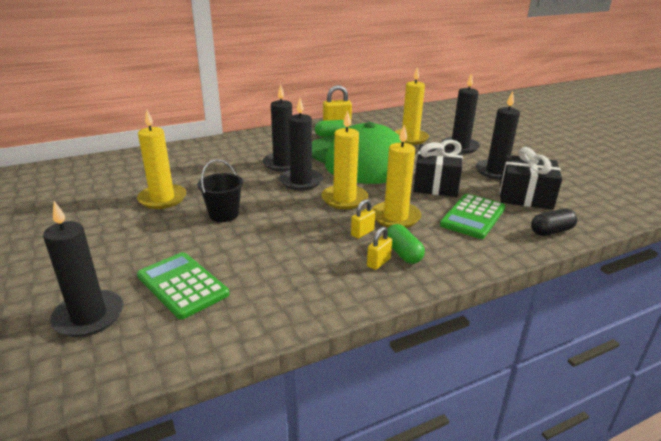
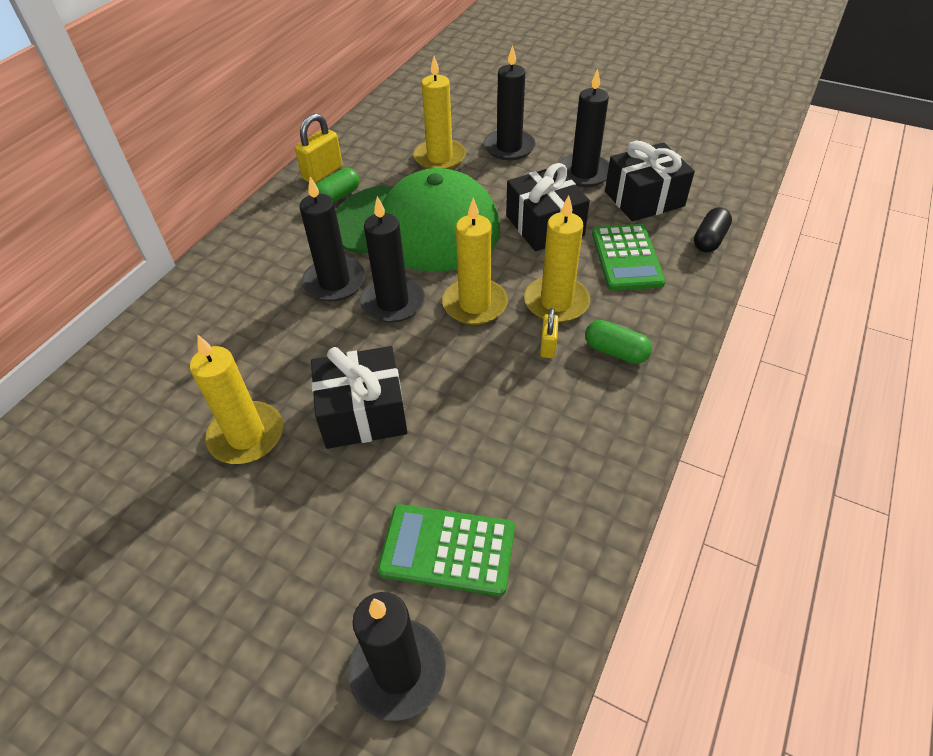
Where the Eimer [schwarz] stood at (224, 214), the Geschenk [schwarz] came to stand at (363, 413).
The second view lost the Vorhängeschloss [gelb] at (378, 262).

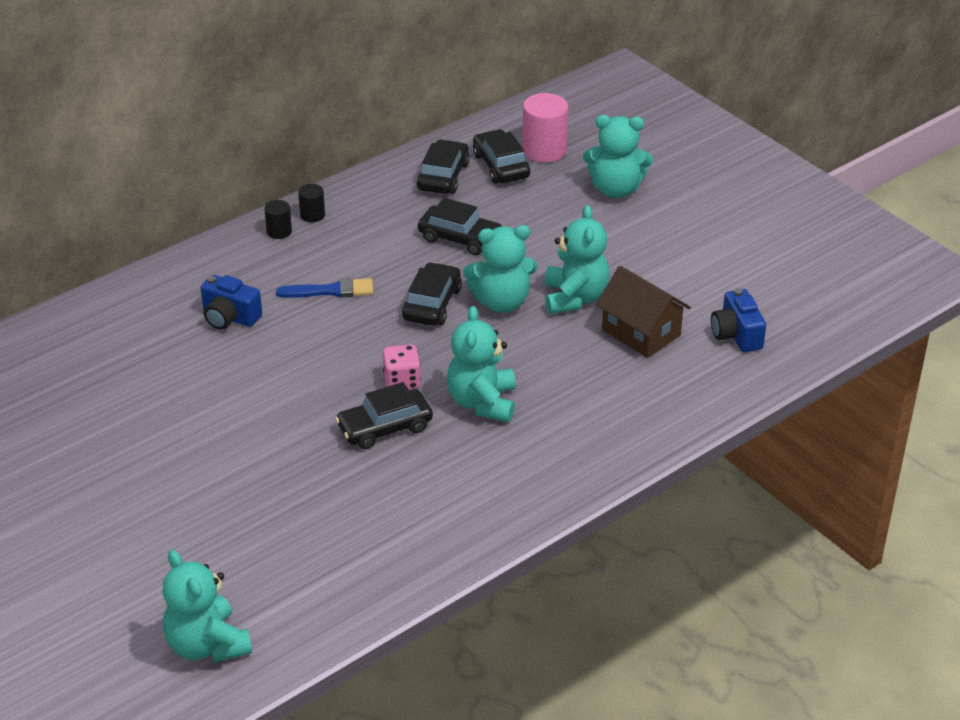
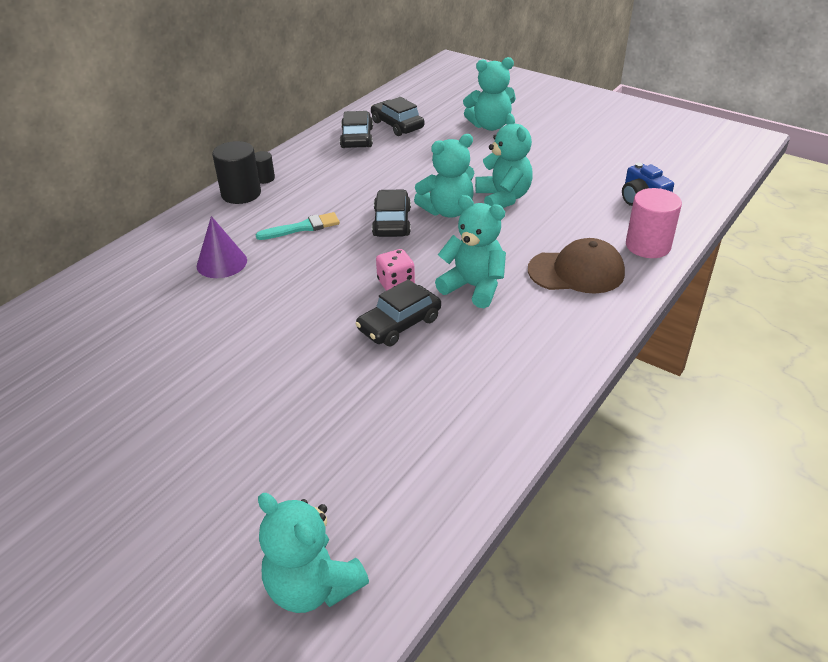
Where the Kamera [blau] stood at (229, 317), the Kegel [lila] came to stand at (221, 263).
The size of the Vollzylinder [schwarz] at (279, 231) changed by a factor of 1.87.
What was the Pinsel [blau] at (331, 291) turned into the Pinsel [türkis] at (302, 227).
The Teddybär [türkis] at (482, 402) ended up facing another way, 135 degrees clockwise from before.
The second view gained the Kappe [braun] at (576, 272).
The Vollzylinder [rosa] ended up elsewhere, having gone from (544, 150) to (648, 246).
The second view lost the Auto [schwarz] at (460, 238).
The second view lost the Haus [braun] at (641, 332).

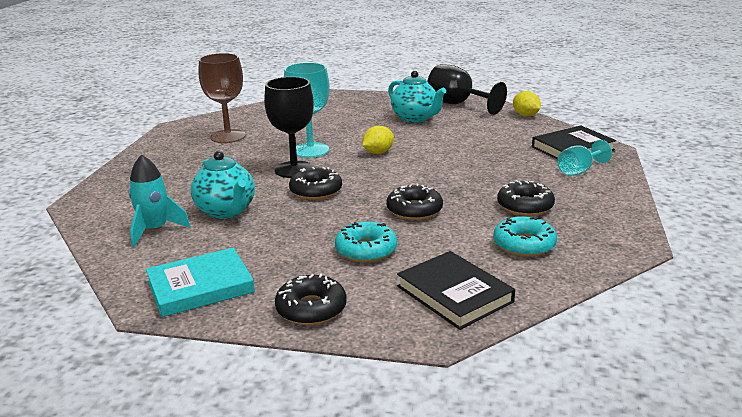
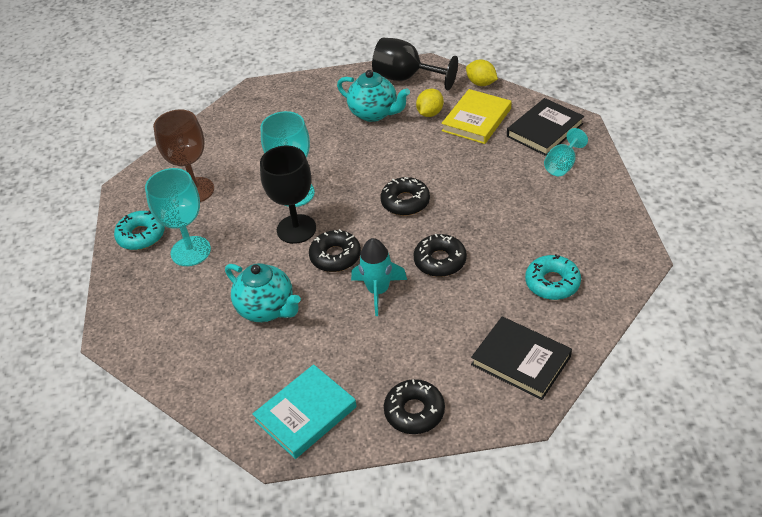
The Donut [türkis] ended up elsewhere, having gone from (366, 250) to (141, 235).
The second view gained the Kelch [türkis] at (190, 251).
The Rakete [türkis] ended up elsewhere, having gone from (155, 230) to (378, 291).
The Donut [schwarz] ended up elsewhere, having gone from (525, 206) to (405, 202).
The Zitrone [gelb] ended up elsewhere, having gone from (378, 153) to (430, 113).
The second view gained the Buch [gelb] at (476, 120).

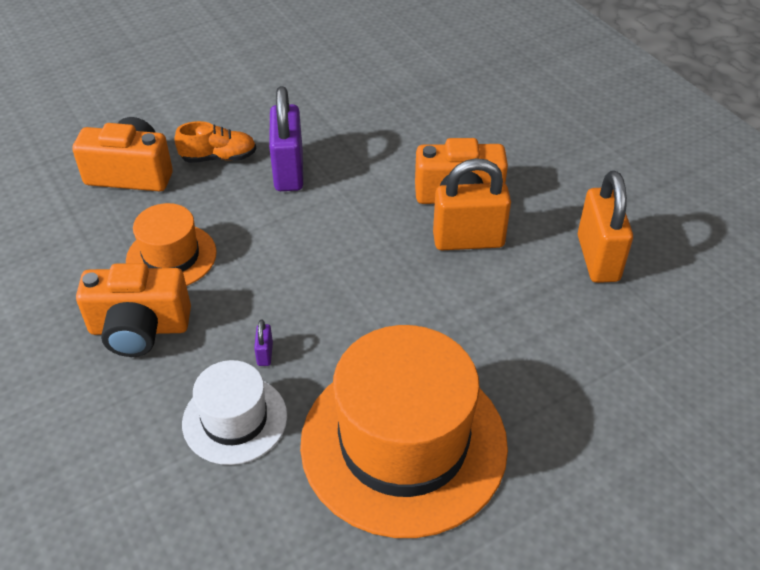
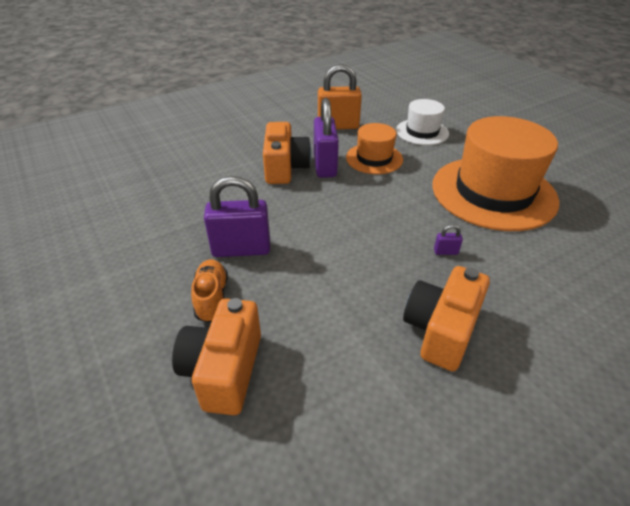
What was the Vorhängeschloss [orange] at (468, 240) turned into the Vorhängeschloss [lila] at (325, 166).
The Hut [orange] ended up elsewhere, having gone from (171, 256) to (374, 158).
The Hut [weiß] ended up elsewhere, having gone from (235, 419) to (422, 132).
The Kamera [orange] at (139, 328) ended up facing another way, 150 degrees counterclockwise from before.

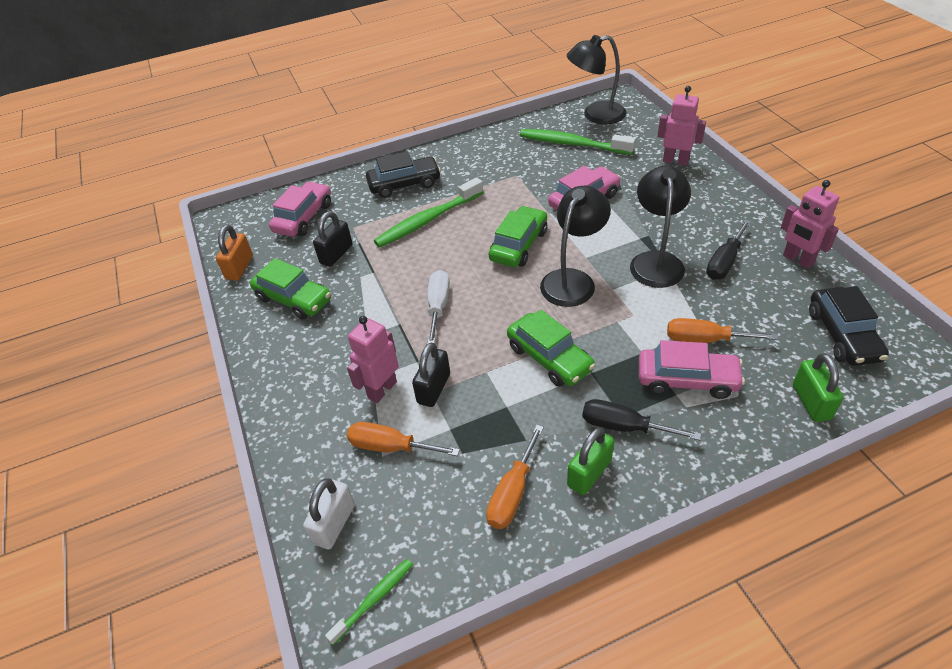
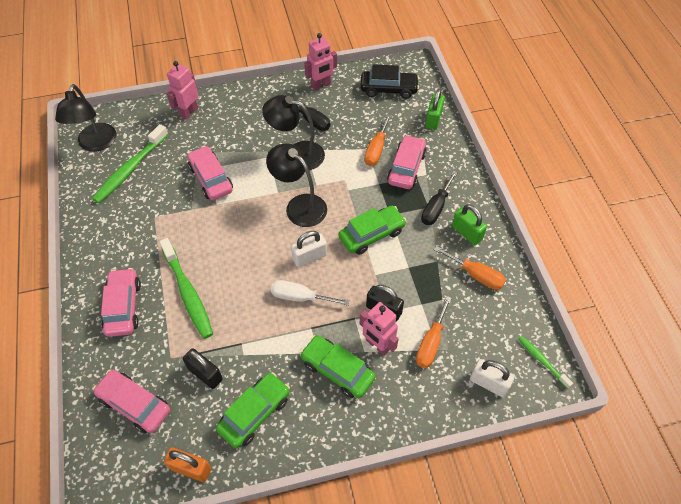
What was the Auto [schwarz] at (404, 184) turned into the Auto [rosa] at (123, 307).
The second view gained the Vorhängeschloss [weiß] at (309, 257).
The Auto [grün] ended up elsewhere, having gone from (518, 245) to (337, 370).
The Vorhängeschloss [grün] at (811, 402) ended up facing another way, 75 degrees counterclockwise from before.

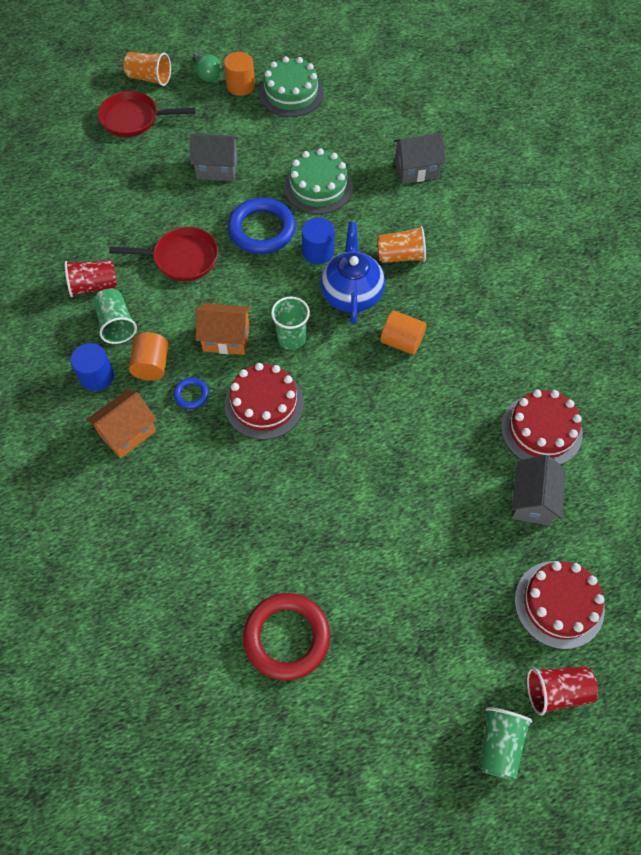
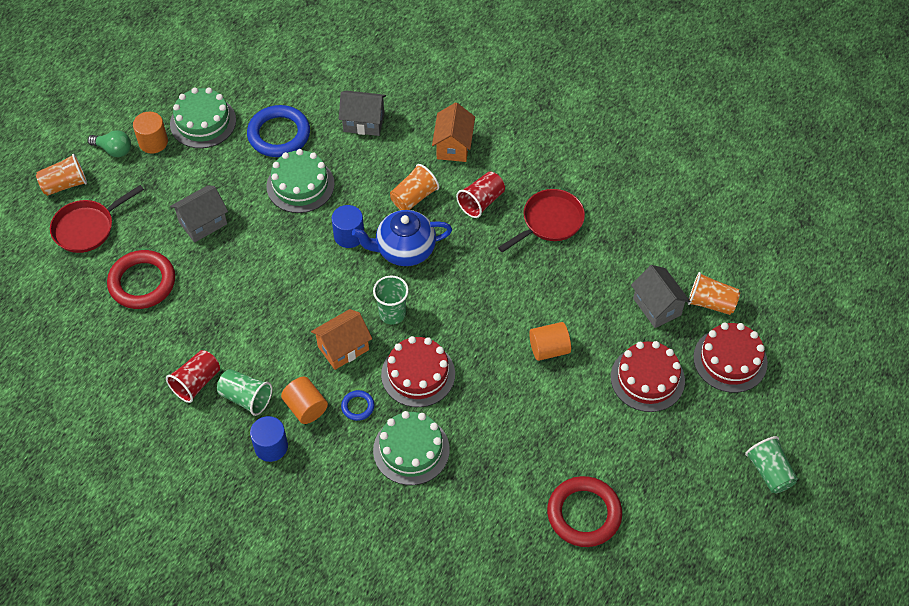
The second view gained the Ring [rot] at (142, 282).
The Ring [blau] ended up elsewhere, having gone from (262, 229) to (279, 134).
The Haus [grau] at (416, 170) ended up facing another way, 60 degrees clockwise from before.
The Teekanne [blau] at (351, 293) ended up facing another way, 60 degrees counterclockwise from before.
The second view gained the Kuchen [grün] at (411, 450).
The Haus [orange] ended up elsewhere, having gone from (127, 433) to (453, 146).
The Becher [rot] ended up elsewhere, having gone from (556, 691) to (481, 202).
The Pfanne [rot] ended up elsewhere, having gone from (181, 258) to (549, 222).
The Vollzylinder [orange] ended up elsewhere, having gone from (402, 341) to (549, 349).
The Kuchen [rot] ended up elsewhere, having gone from (541, 430) to (647, 379).
The second view gained the Becher [orange] at (711, 303).

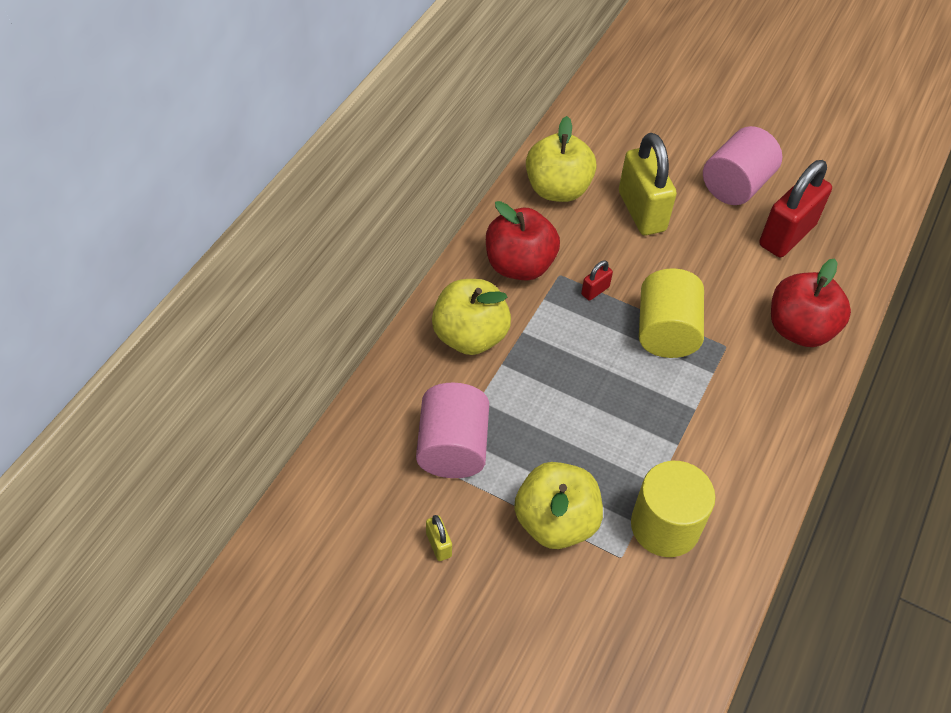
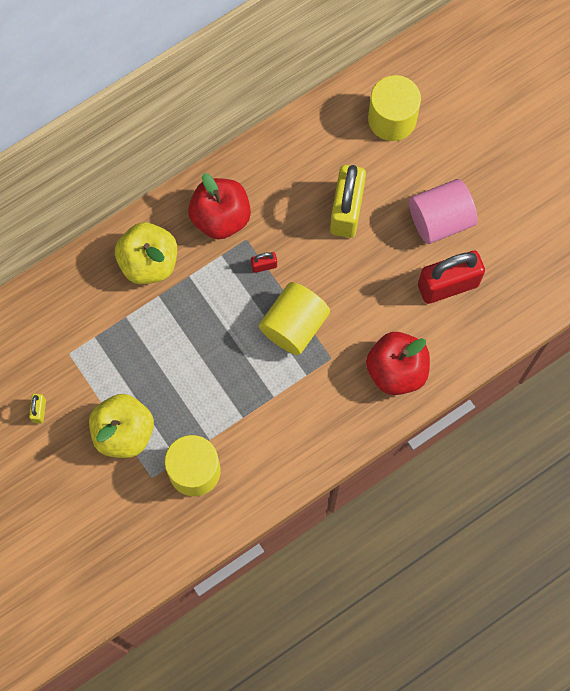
The second view gained the Vollzylinder [gelb] at (392, 119).
The second view lost the Vollzylinder [rosa] at (452, 447).
The second view lost the Apfel [gelb] at (557, 189).

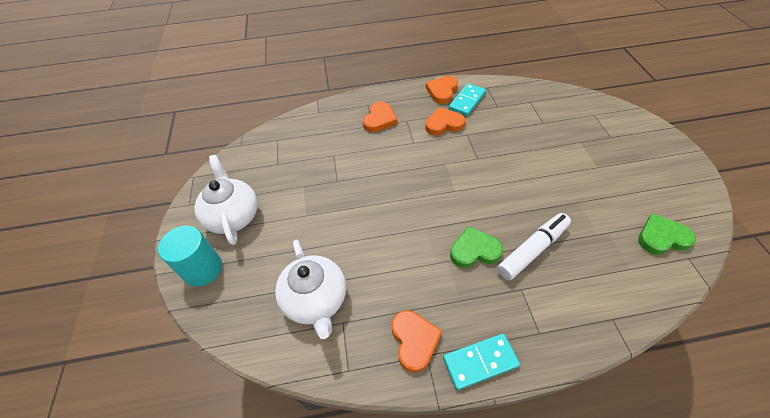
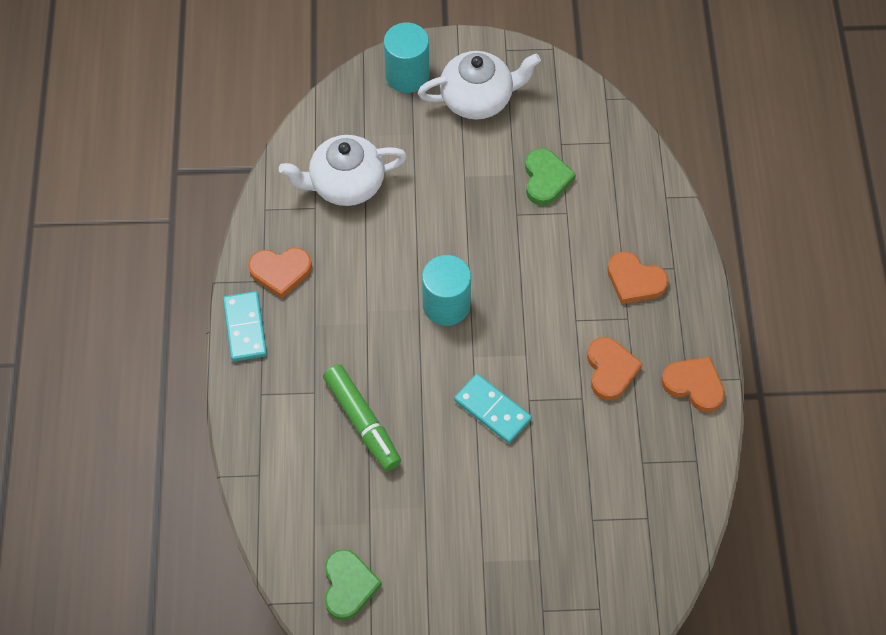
What was the Filzstift [weiß] at (532, 250) turned into the Filzstift [grün] at (362, 422).
The second view gained the Vollzylinder [türkis] at (446, 305).
The Dominostein [türkis] ended up elsewhere, having gone from (467, 101) to (492, 410).
The Herz [grün] ended up elsewhere, having gone from (474, 250) to (546, 179).

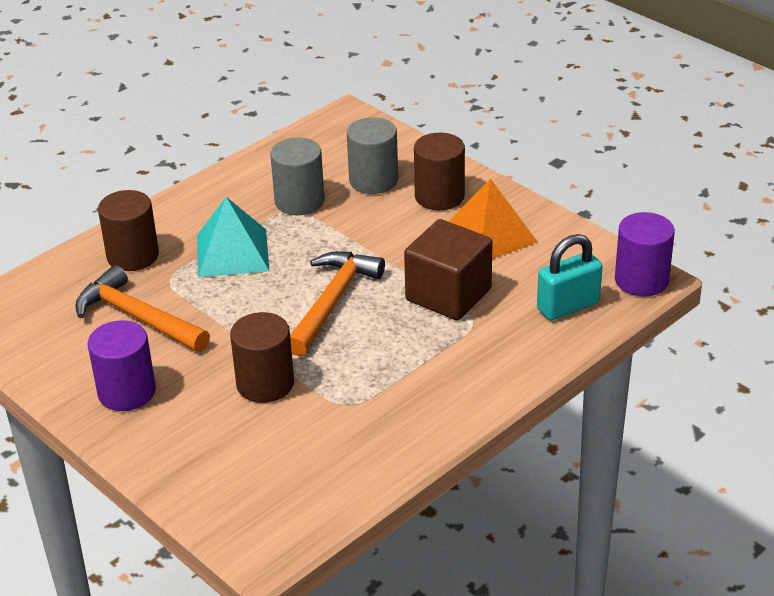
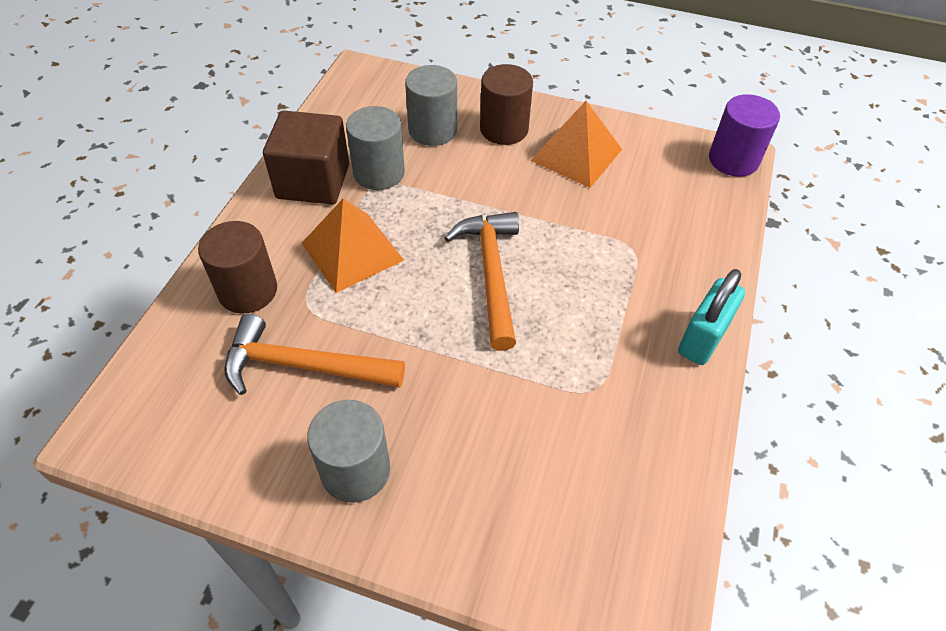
The Kubus [braun] ended up elsewhere, having gone from (448, 295) to (313, 181).
What was the Pyramide [türkis] at (232, 252) turned into the Pyramide [orange] at (352, 251).
What was the Vollzylinder [lila] at (127, 392) turned into the Vollzylinder [grau] at (355, 470).
The Vorhängeschloss [türkis] ended up elsewhere, having gone from (568, 306) to (703, 338).
The second view lost the Vollzylinder [braun] at (265, 384).

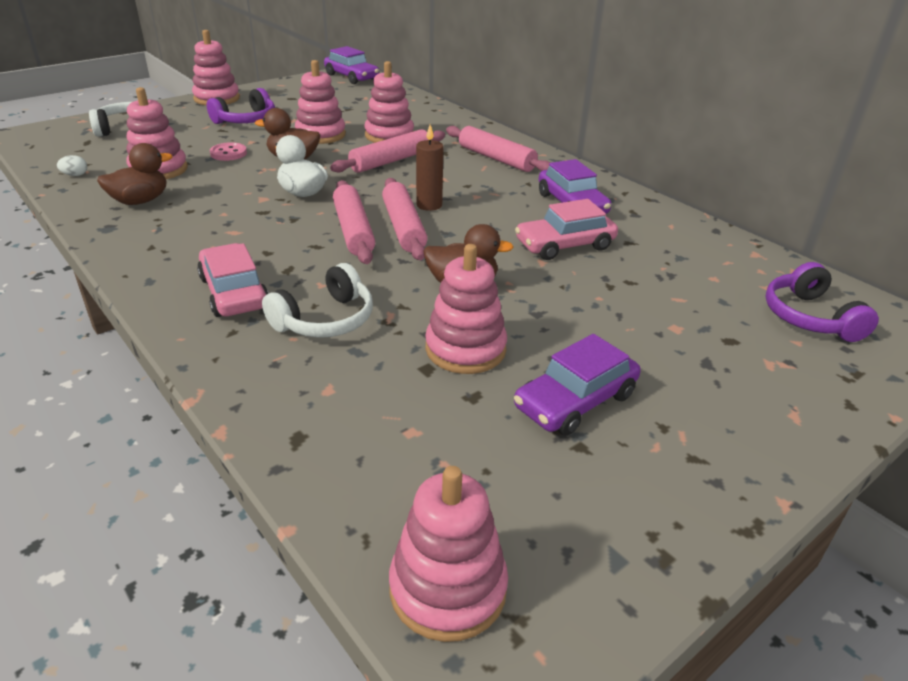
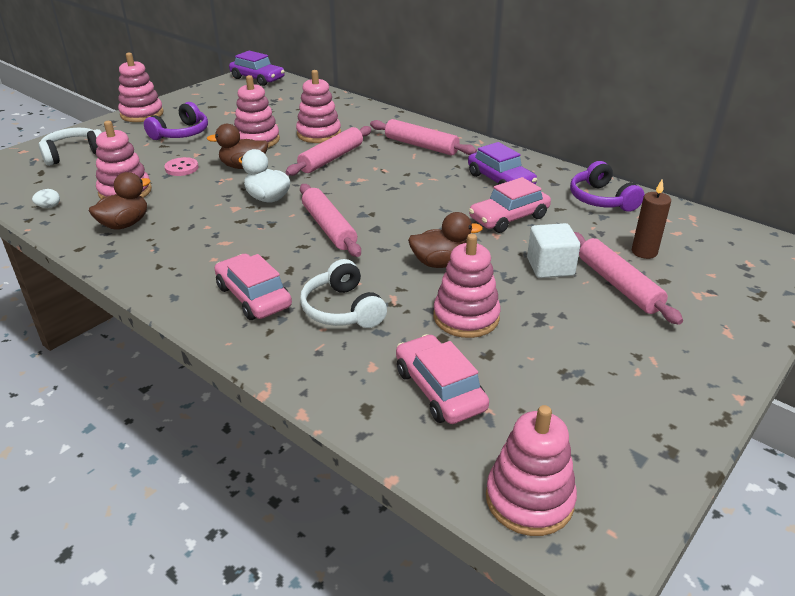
The Kopfhörer [weiß] at (325, 320) ended up facing another way, 120 degrees clockwise from before.
The second view gained the Auto [rosa] at (439, 389).
The second view gained the Kubus [weiß] at (550, 267).
The Kopfhörer [lila] ended up elsewhere, having gone from (809, 317) to (601, 199).
The Nudelholz [rosa] ended up elsewhere, having gone from (403, 227) to (618, 285).
The Kerze [braun] ended up elsewhere, having gone from (429, 205) to (644, 252).
The second view lost the Auto [lila] at (575, 401).

